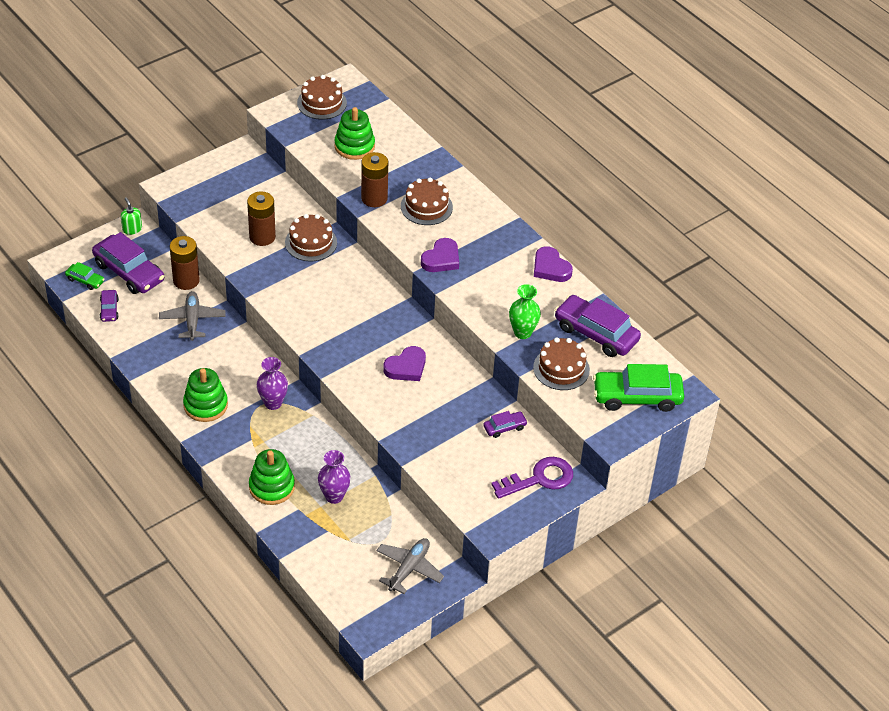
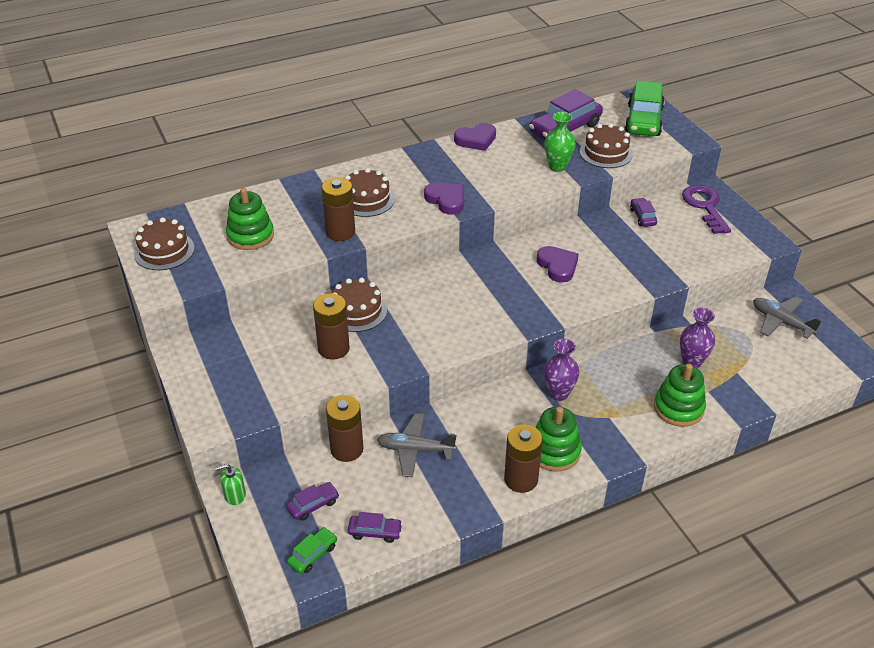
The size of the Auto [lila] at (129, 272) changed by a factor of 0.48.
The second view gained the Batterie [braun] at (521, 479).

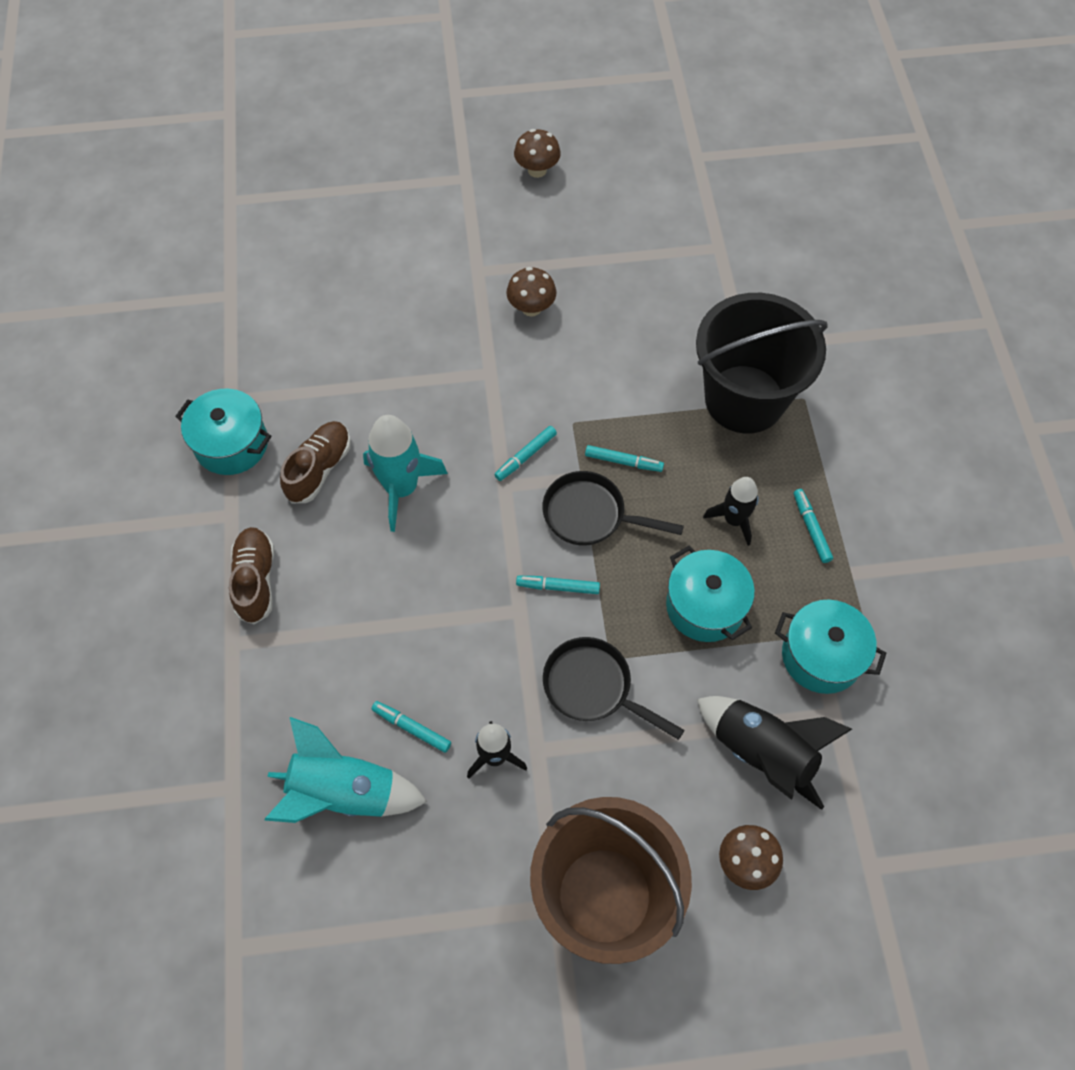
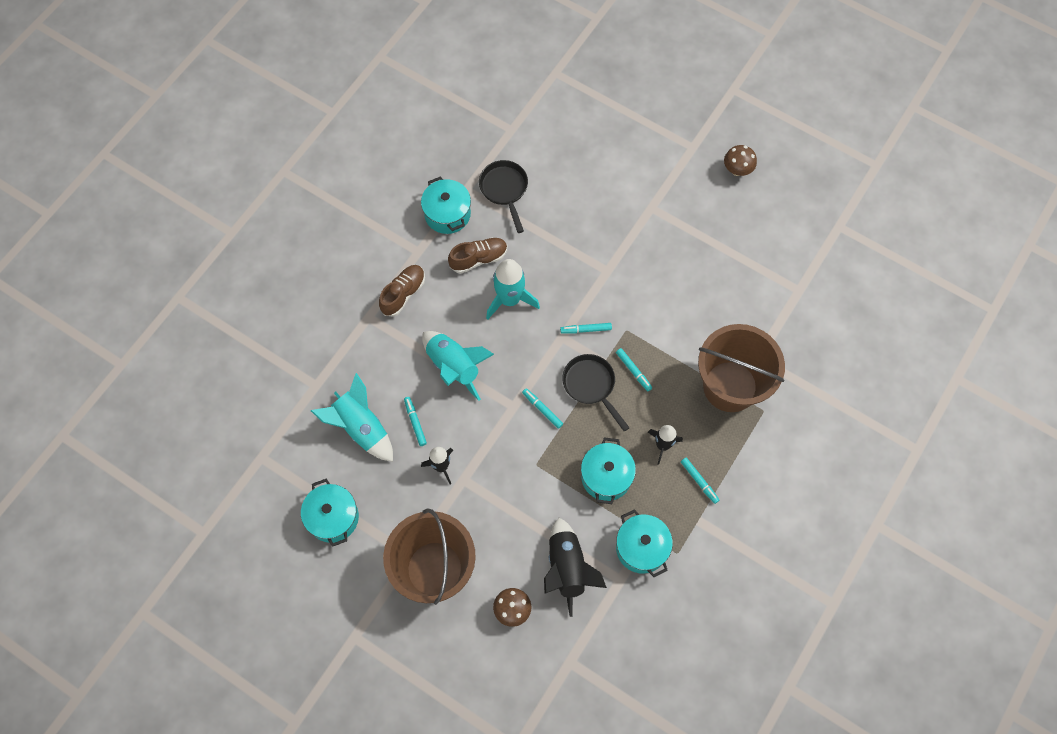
The second view gained the Kochtopf [türkis] at (333, 517).
The second view gained the Rakete [türkis] at (454, 367).
The Pfanne [schwarz] ended up elsewhere, having gone from (593, 687) to (504, 190).
The Filzstift [türkis] at (811, 528) ended up facing another way, 120 degrees clockwise from before.
What was the Eimer [schwarz] at (744, 399) turned into the Eimer [braun] at (730, 386).
The second view lost the Pilz [braun] at (531, 308).

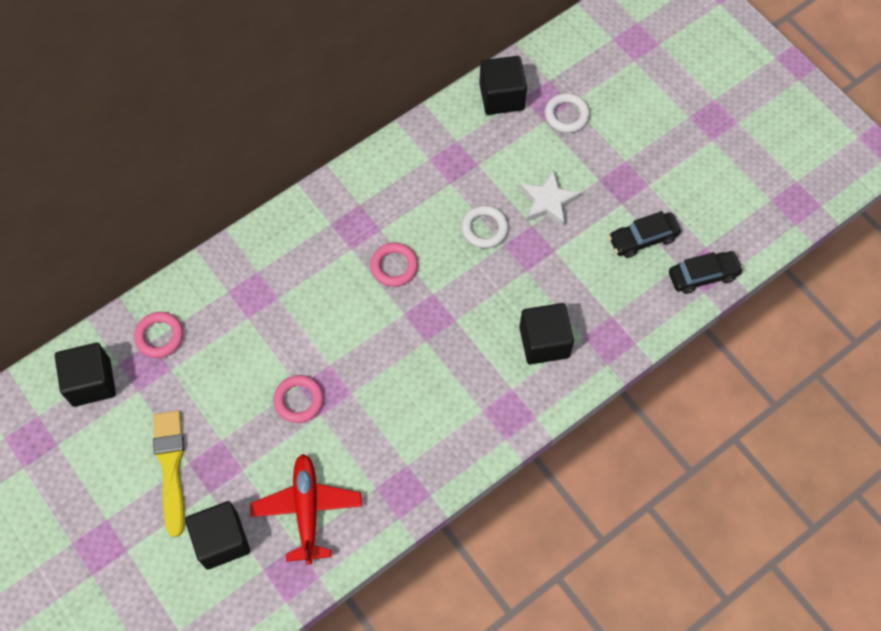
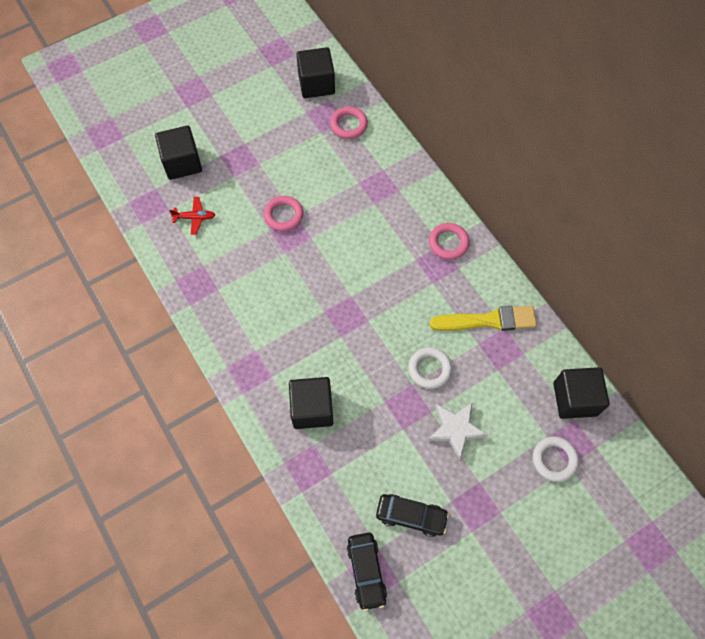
The size of the Flugzeug [rot] at (307, 509) changed by a factor of 0.51.
The Auto [schwarz] at (643, 239) ended up facing another way, 120 degrees clockwise from before.
The Ring [rosa] ended up elsewhere, having gone from (394, 266) to (448, 243).
The Pinsel [gelb] ended up elsewhere, having gone from (171, 467) to (488, 320).

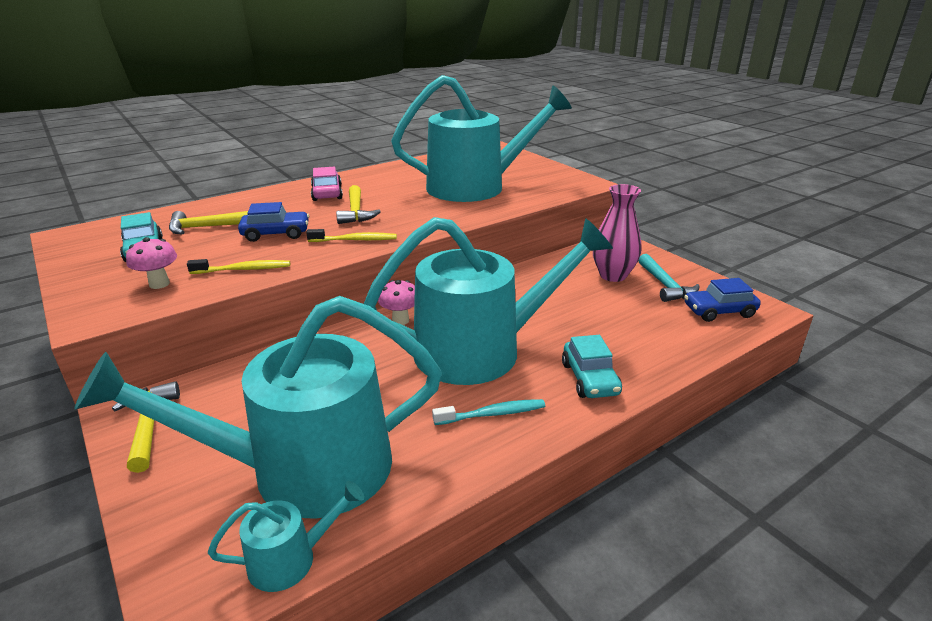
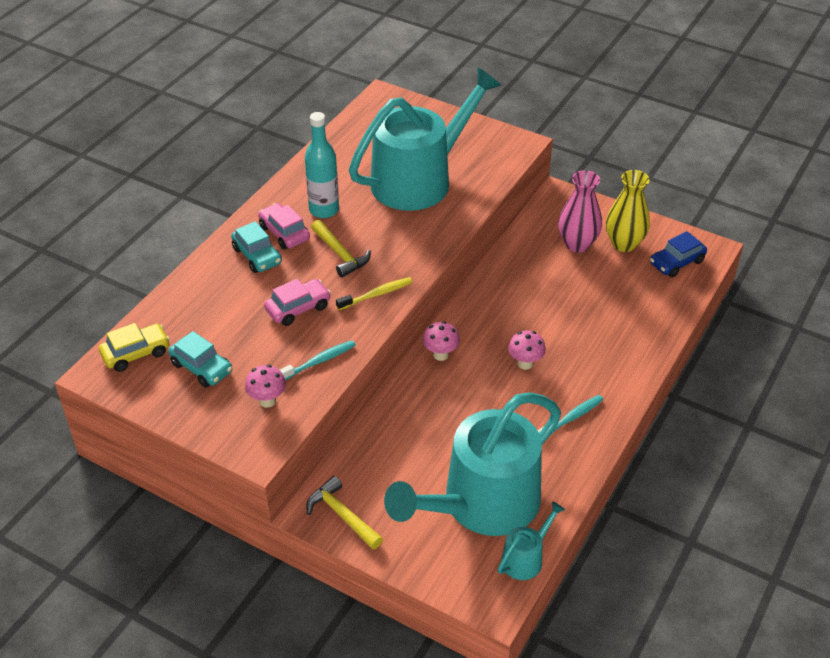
The second view gained the Auto [gelb] at (136, 353).
The Auto [türkis] ended up elsewhere, having gone from (590, 379) to (257, 256).
What was the Auto [blau] at (276, 234) turned into the Auto [rosa] at (298, 308).
What was the Zahnbürste [gelb] at (243, 269) turned into the Zahnbürste [türkis] at (319, 361).
The second view gained the Flasche [türkis] at (324, 210).
Where the Gießkanne [türkis] stood at (481, 350), the Pilz [rosa] came to stand at (525, 363).
Where the Hammer [türkis] stood at (665, 285), the Vase [gelb] came to stand at (624, 244).
The second view lost the Hammer [gelb] at (207, 227).

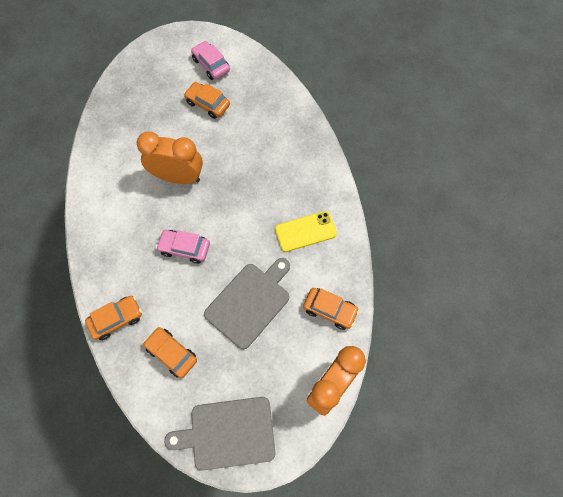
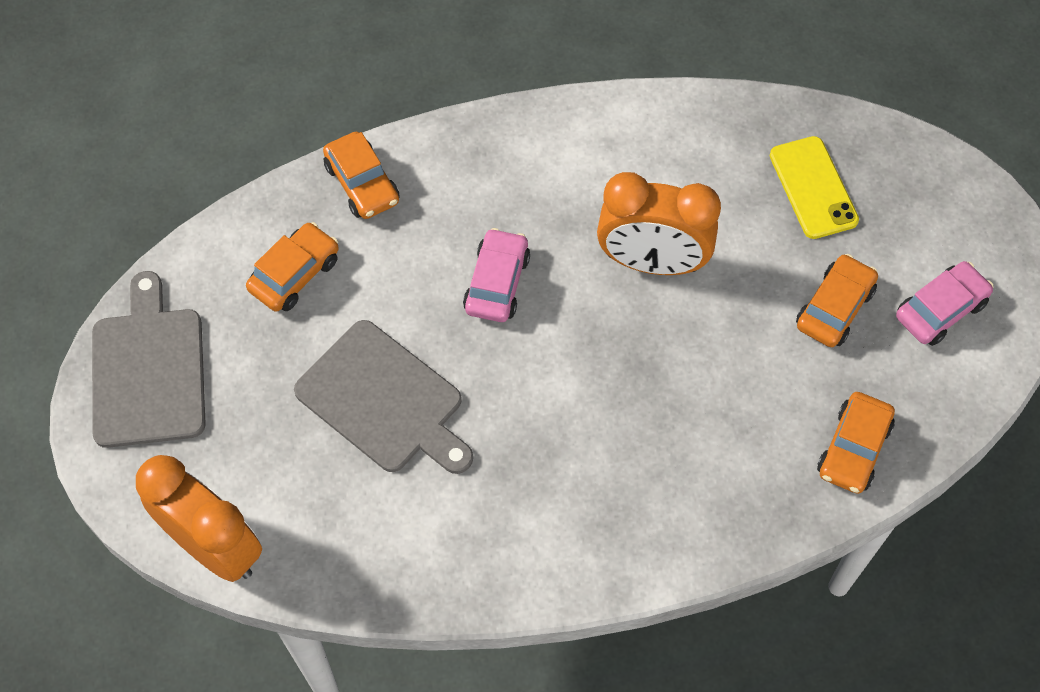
The Wecker [orange] at (178, 177) ended up facing another way, 90 degrees clockwise from before.
The Handy [gelb] ended up elsewhere, having gone from (305, 231) to (813, 188).
The Auto [orange] ended up elsewhere, having gone from (330, 310) to (853, 449).

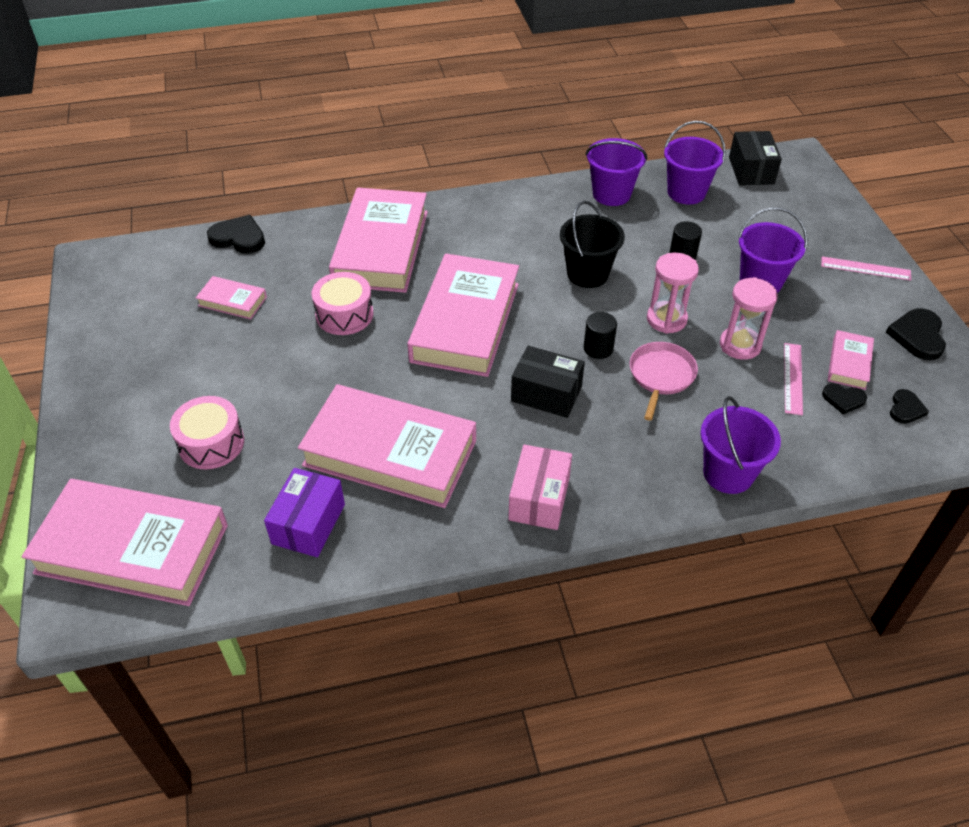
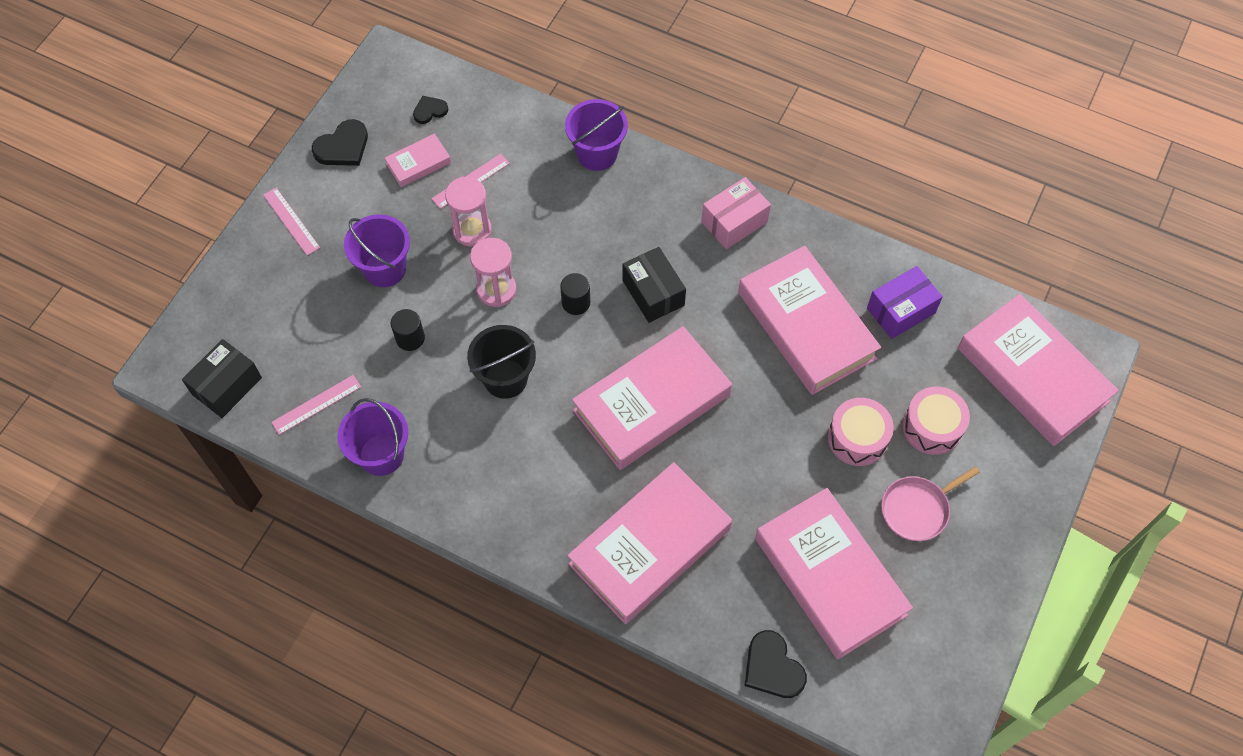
Where the Eimer [lila] stood at (686, 192), the Lineal [rosa] came to stand at (316, 404).
The size of the Buch [rosa] at (232, 301) changed by a factor of 2.24.
The Trommel [rosa] ended up elsewhere, having gone from (344, 314) to (857, 438).
The Pfanne [rosa] ended up elsewhere, having gone from (661, 376) to (917, 509).
The second view lost the Herz [schwarz] at (843, 399).

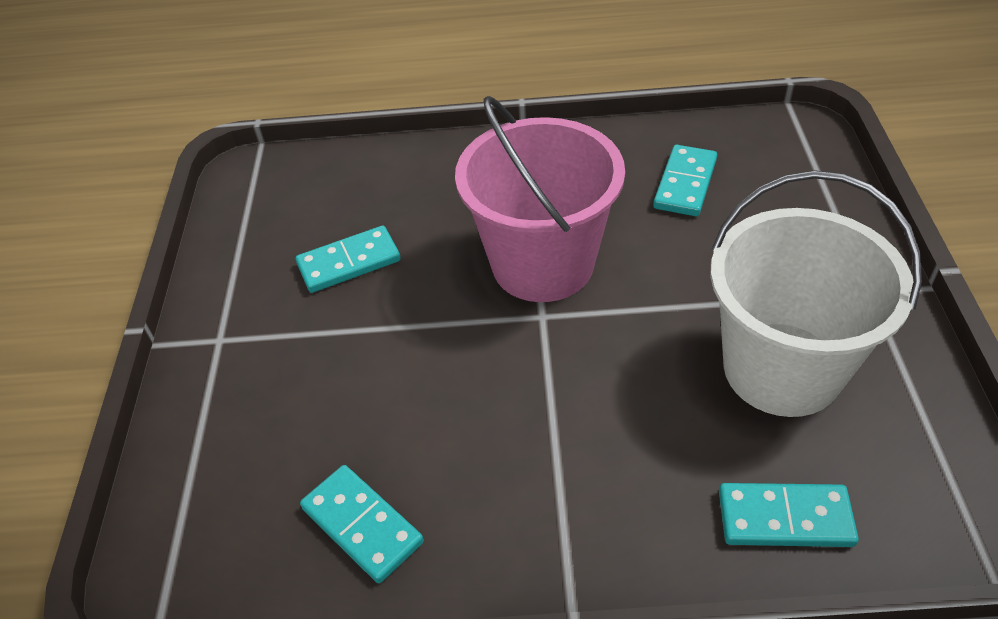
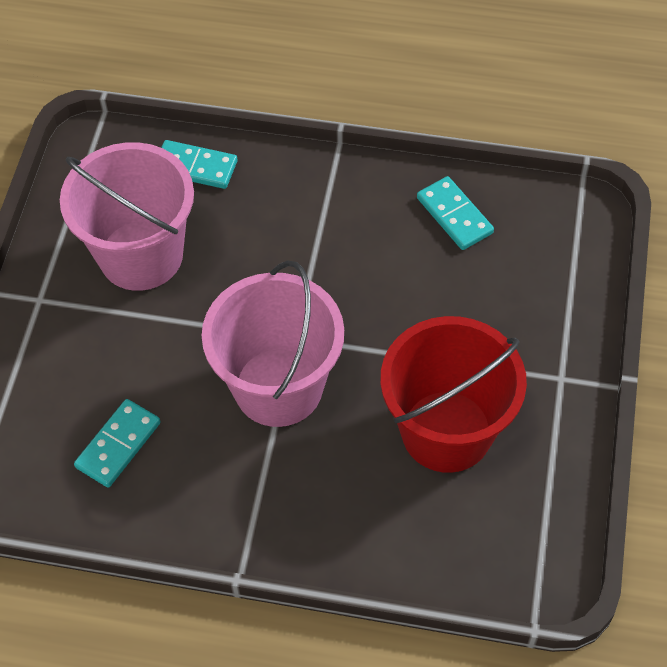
What was the Eimer [weiß] at (782, 369) turned into the Eimer [rosa] at (141, 255).
Where the Dominostein [türkis] stood at (349, 262), the Eimer [rot] came to stand at (446, 431).

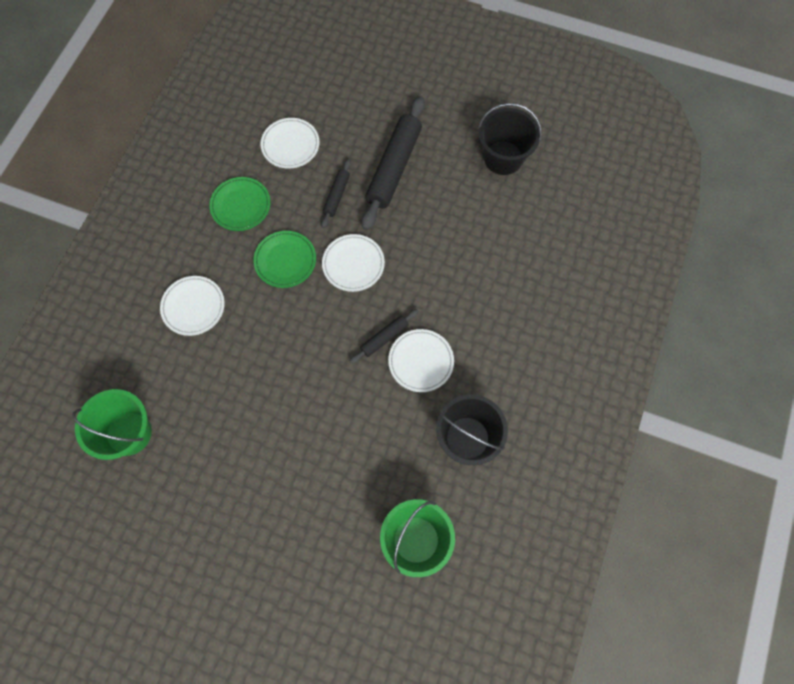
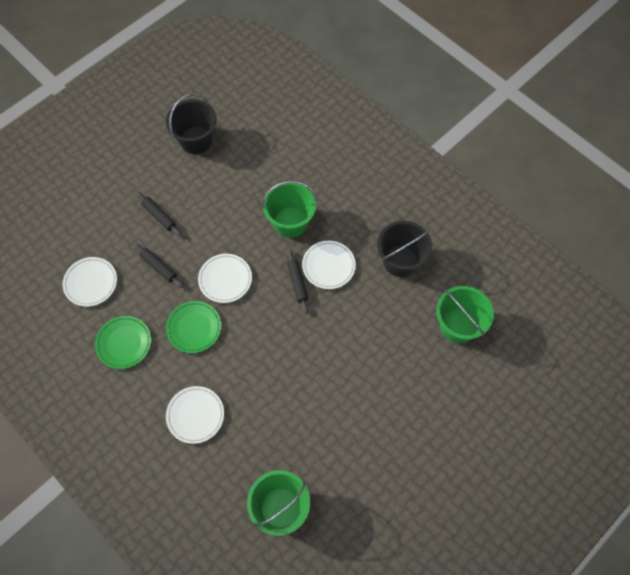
The size of the Nudelholz [schwarz] at (394, 168) changed by a factor of 0.50.
The second view gained the Eimer [grün] at (290, 222).

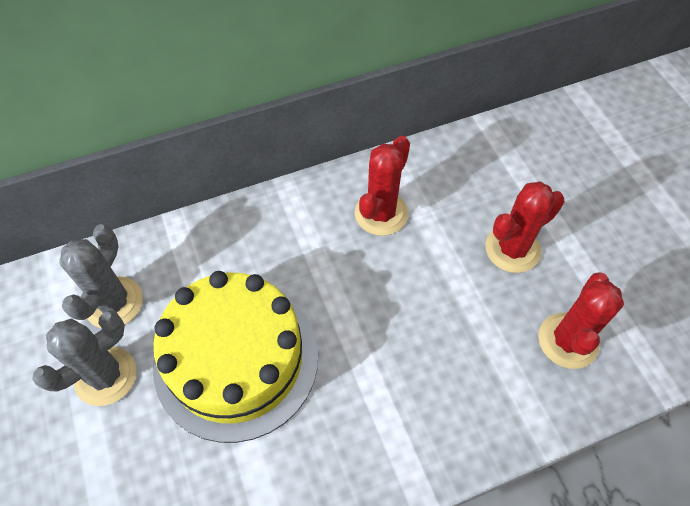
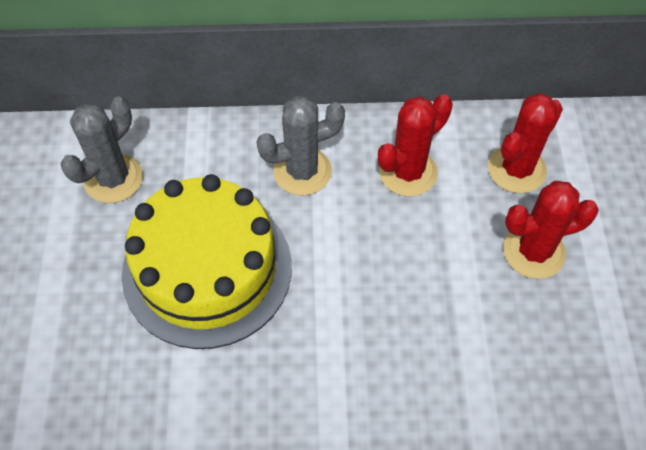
The Kaktus [grau] ended up elsewhere, having gone from (106, 376) to (302, 171).
The Kaktus [rot] ended up elsewhere, having gone from (567, 340) to (516, 169).

